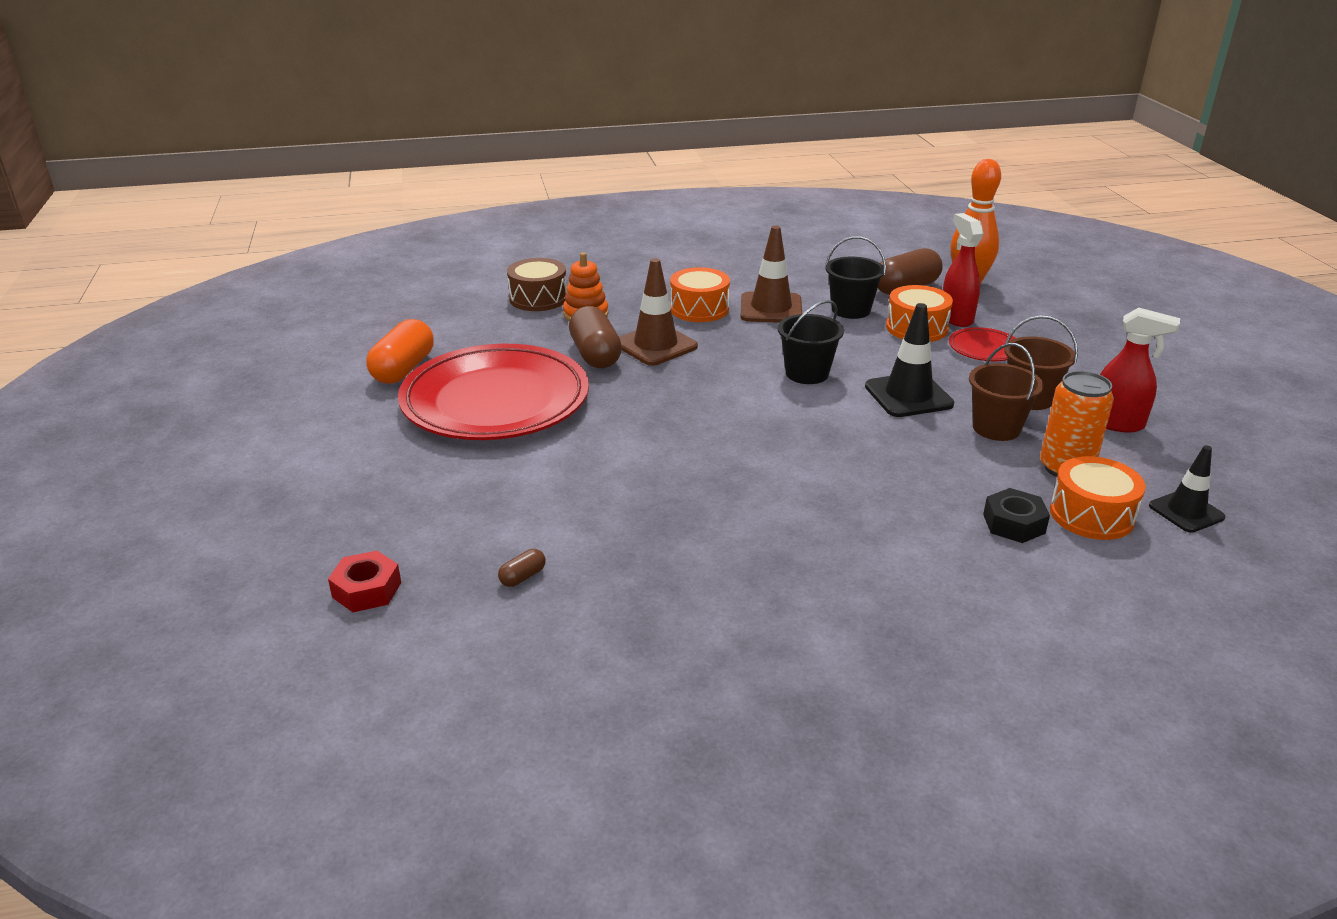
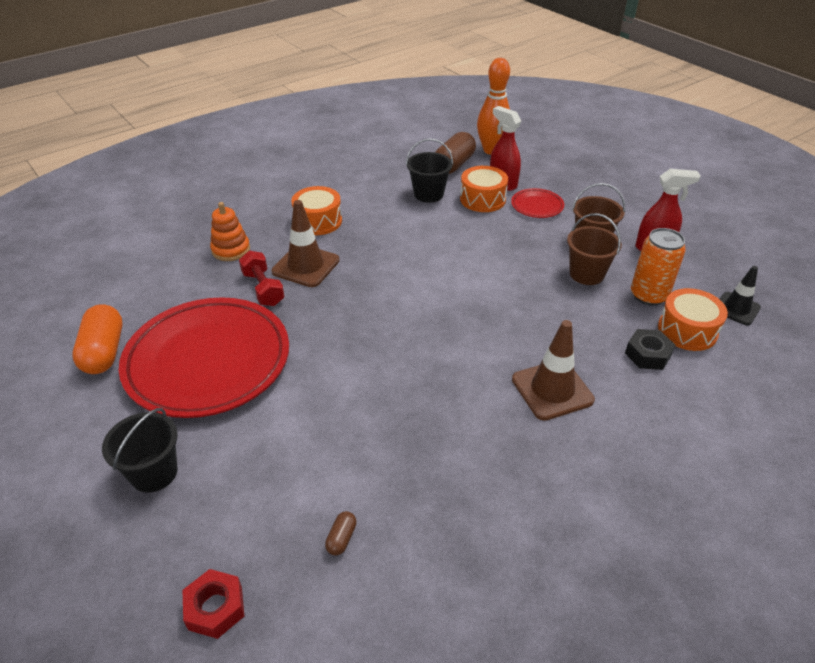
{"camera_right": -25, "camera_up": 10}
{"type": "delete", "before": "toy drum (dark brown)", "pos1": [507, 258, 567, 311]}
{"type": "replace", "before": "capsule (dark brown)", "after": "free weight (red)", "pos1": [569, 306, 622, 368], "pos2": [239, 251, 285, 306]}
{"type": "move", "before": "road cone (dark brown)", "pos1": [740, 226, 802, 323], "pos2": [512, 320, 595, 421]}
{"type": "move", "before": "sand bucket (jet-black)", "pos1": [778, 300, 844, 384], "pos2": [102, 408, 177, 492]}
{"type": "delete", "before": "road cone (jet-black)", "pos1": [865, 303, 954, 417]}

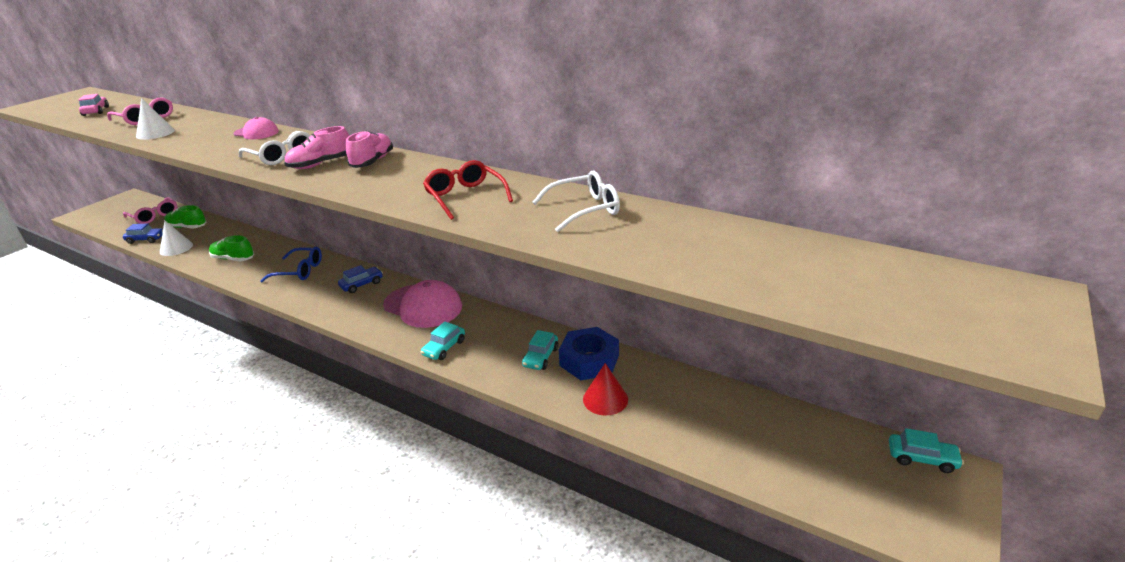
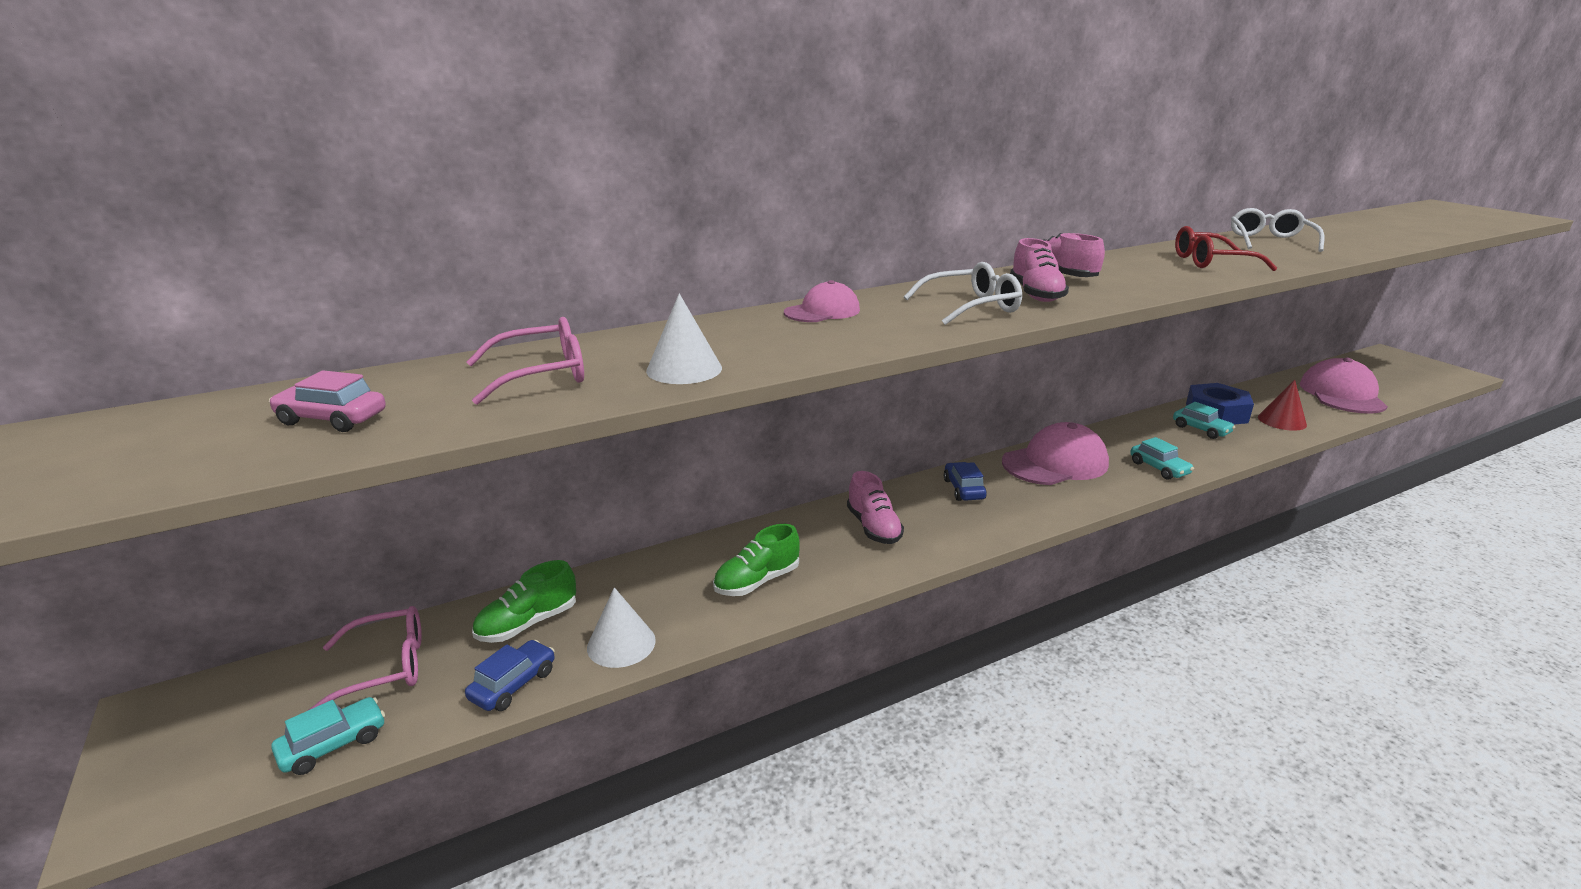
{"camera_right": -60, "camera_up": -5}
{"type": "replace", "before": "glasses (cobalt)", "after": "shoe (pink)", "pos1": [260, 246, 322, 282], "pos2": [847, 471, 904, 544]}
{"type": "move", "before": "automobile (aqua)", "pos1": [889, 428, 964, 473], "pos2": [271, 697, 385, 775]}
{"type": "insert", "after": "cap (pink)", "pos2": [1299, 358, 1388, 414]}

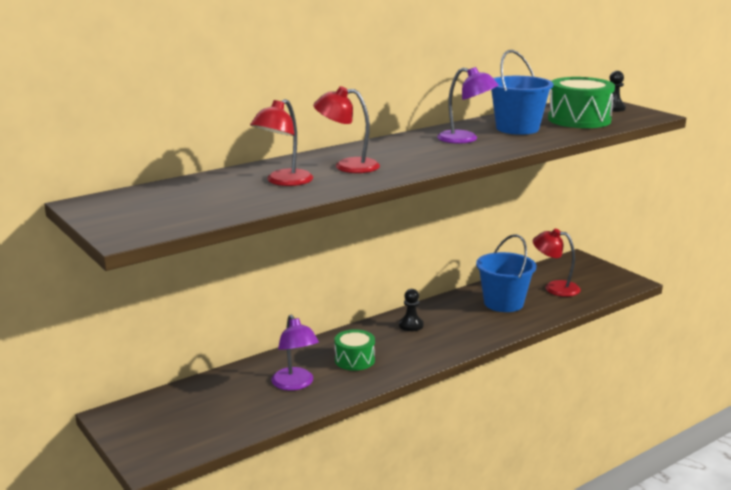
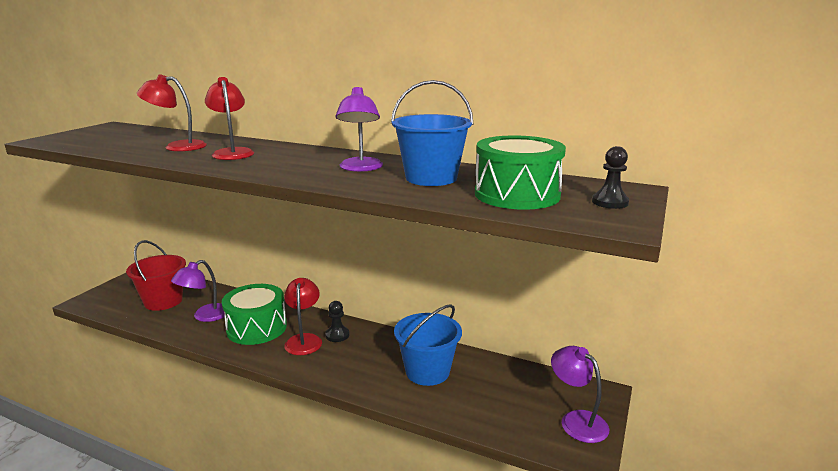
{"camera_right": 60, "camera_up": 0}
{"type": "resize", "before": "toy drum (emerald)", "pos1": [334, 329, 375, 371], "pos2": [222, 284, 287, 345], "scale": 1.66}
{"type": "move", "before": "lamp (red)", "pos1": [533, 229, 581, 297], "pos2": [284, 278, 322, 355]}
{"type": "insert", "after": "sand bucket (red)", "pos2": [126, 240, 186, 311]}
{"type": "insert", "after": "lamp (purple)", "pos2": [551, 346, 609, 443]}

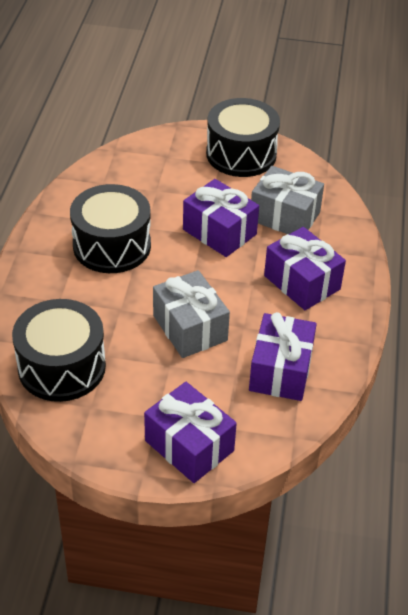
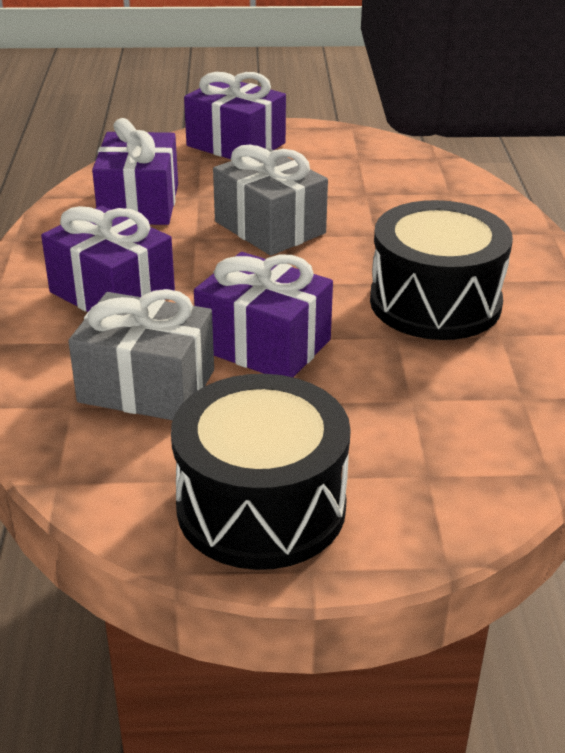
{"camera_right": 170, "camera_up": -10}
{"type": "delete", "before": "toy drum (jet-black)", "pos1": [12, 299, 106, 402]}

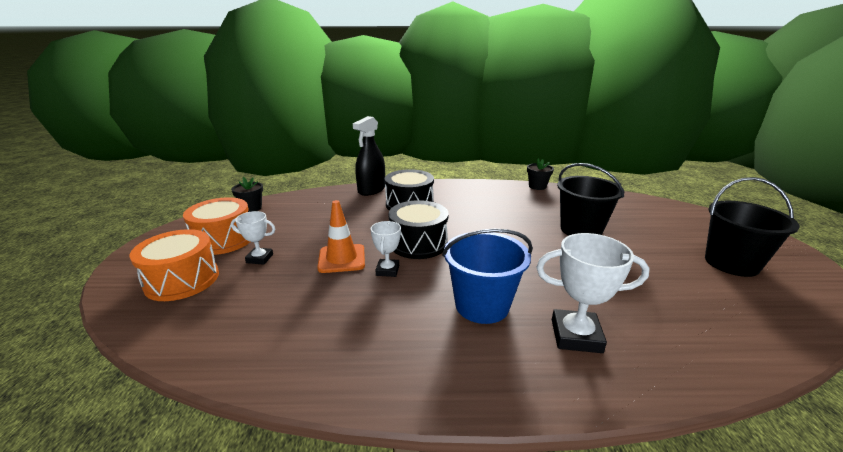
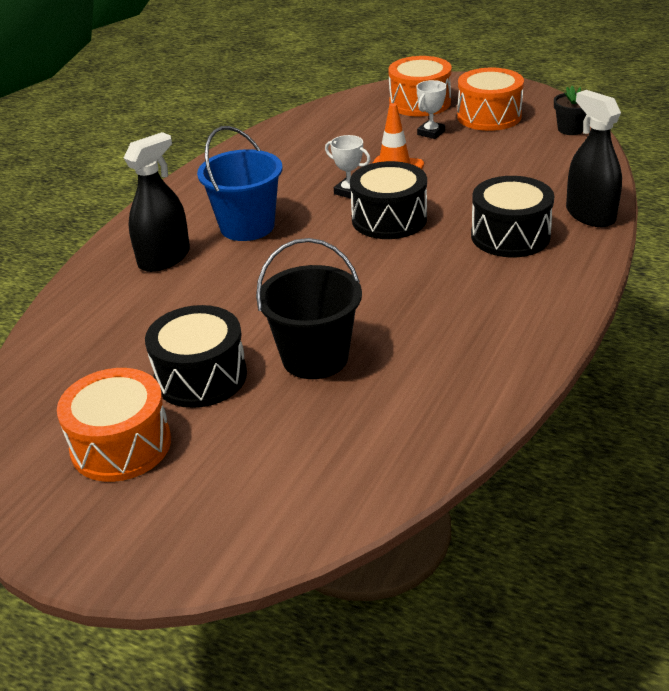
{"camera_right": 120, "camera_up": 10}
{"type": "delete", "before": "potted plant (jet-black)", "pos1": [527, 158, 554, 190]}
{"type": "replace", "before": "prize cup (snow-white)", "after": "spray bottle (jet-black)", "pos1": [536, 233, 650, 353], "pos2": [124, 132, 190, 272]}
{"type": "replace", "before": "sand bucket (jet-black)", "after": "toy drum (orange)", "pos1": [705, 177, 800, 277], "pos2": [57, 368, 171, 482]}
{"type": "insert", "after": "toy drum (jet-black)", "pos2": [145, 305, 247, 408]}

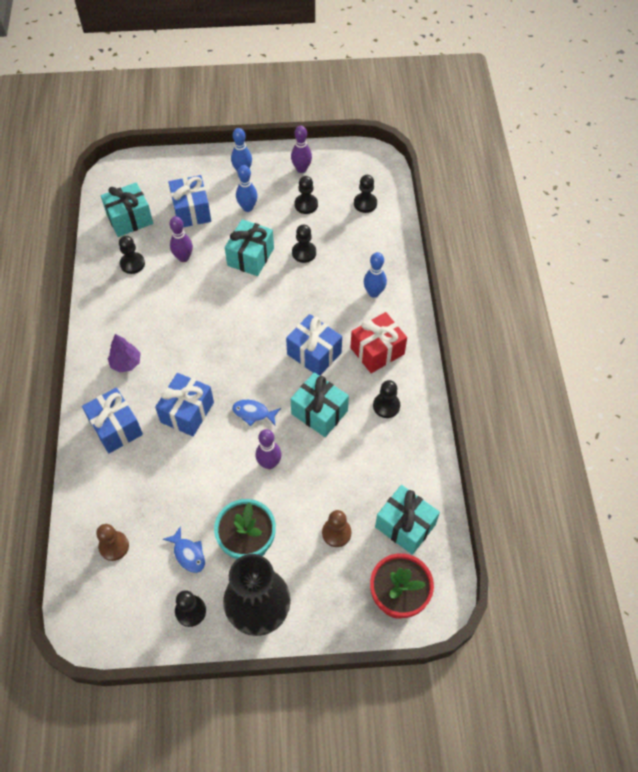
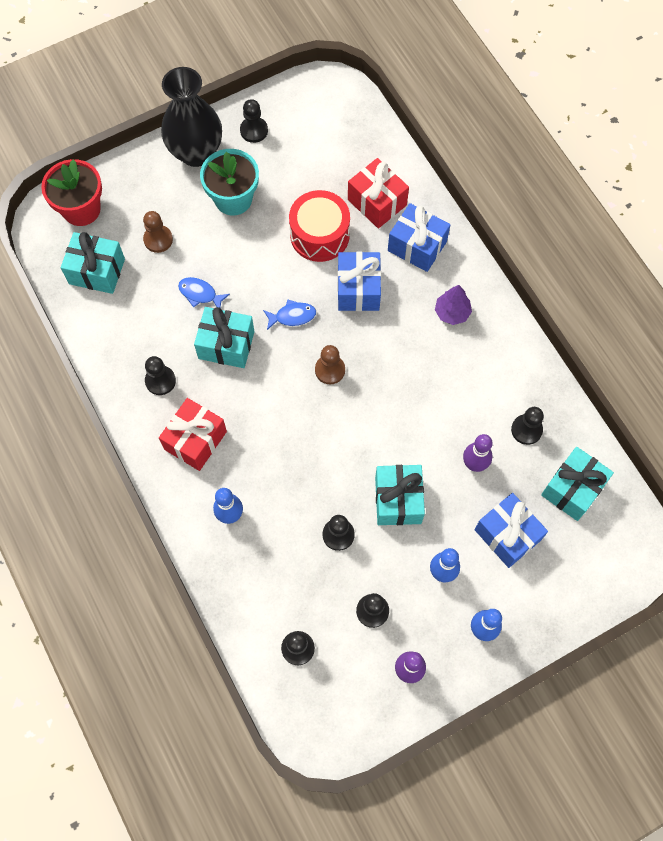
{"camera_right": 155, "camera_up": 10}
{"type": "move", "before": "game pawn (dark brown)", "pos1": [96, 524, 129, 561], "pos2": [315, 345, 345, 384]}
{"type": "move", "before": "fish figure (cobalt)", "pos1": [163, 526, 205, 573], "pos2": [178, 277, 230, 308]}
{"type": "delete", "before": "skittle (purple)", "pos1": [255, 429, 282, 469]}
{"type": "delete", "before": "present (cobalt)", "pos1": [286, 314, 342, 376]}
{"type": "insert", "after": "toy drum (red)", "pos2": [289, 190, 350, 262]}
{"type": "insert", "after": "present (red)", "pos2": [348, 158, 409, 228]}

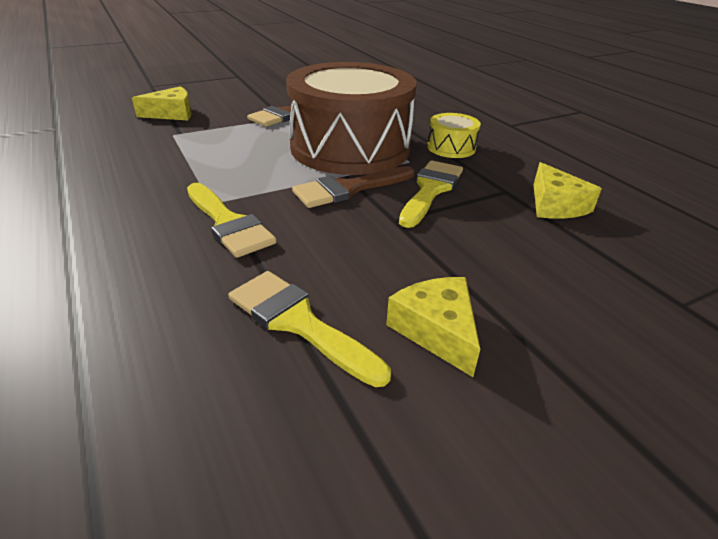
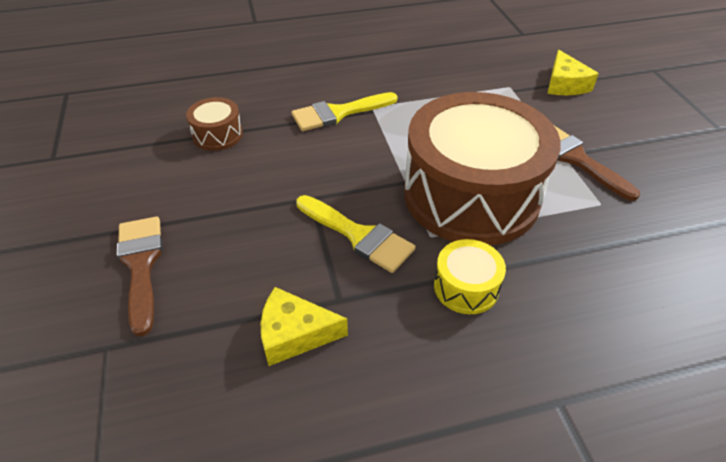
{"camera_right": 105, "camera_up": 10}
{"type": "replace", "before": "brush (yellow)", "after": "toy drum (dark brown)", "pos1": [229, 271, 391, 387], "pos2": [186, 97, 243, 151]}
{"type": "move", "before": "brush (dark brown)", "pos1": [292, 166, 414, 208], "pos2": [116, 217, 163, 337]}
{"type": "delete", "before": "cheese wedge (yellow)", "pos1": [386, 277, 480, 377]}

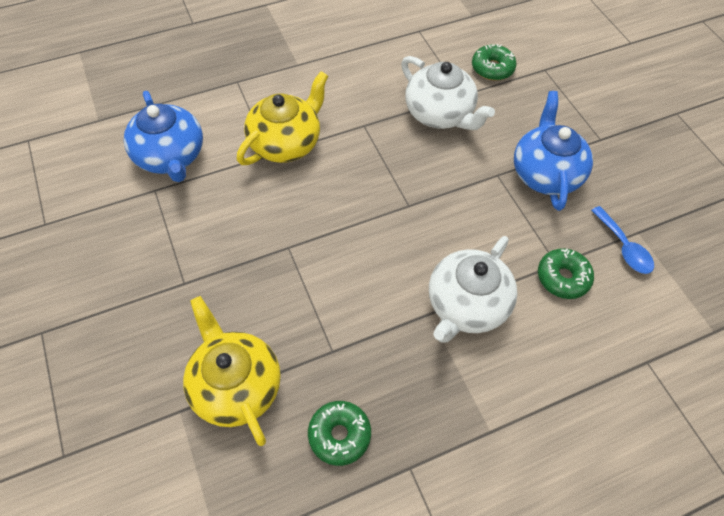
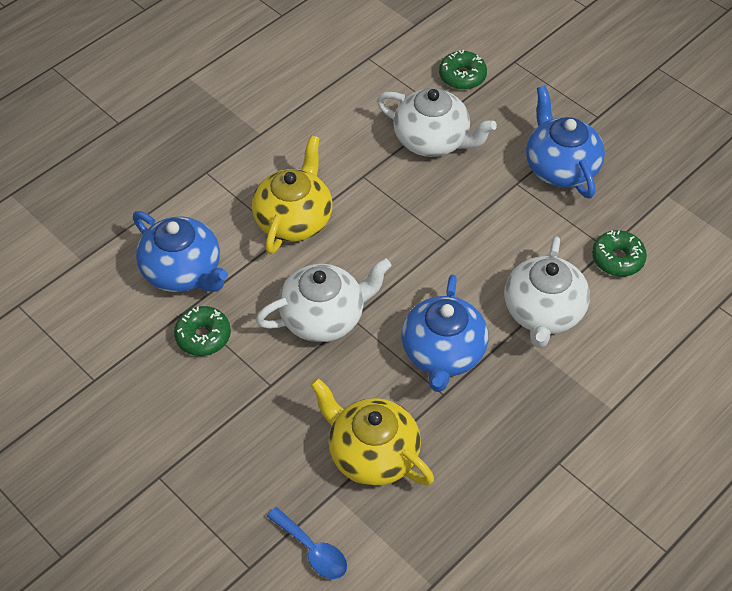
{"camera_right": -20, "camera_up": -5}
{"type": "move", "before": "donut (emerald)", "pos1": [308, 401, 371, 466], "pos2": [174, 306, 231, 356]}
{"type": "move", "before": "spoon (cobalt)", "pos1": [591, 206, 654, 274], "pos2": [267, 507, 347, 579]}
{"type": "insert", "after": "teapot (snow-white)", "pos2": [256, 258, 391, 342]}
{"type": "insert", "after": "teapot (cobalt)", "pos2": [401, 275, 488, 392]}

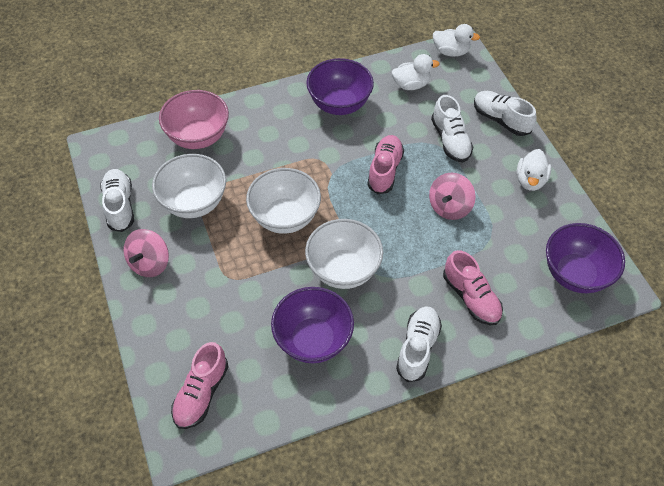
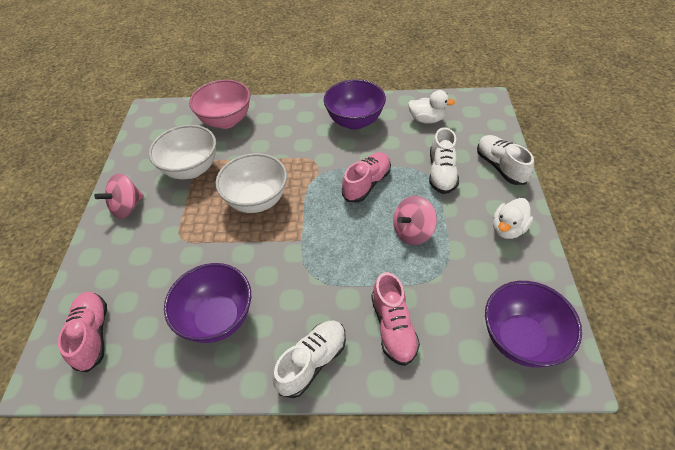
{"camera_right": 25, "camera_up": -5}
{"type": "delete", "before": "shoe (snow-white)", "pos1": [100, 169, 134, 232]}
{"type": "rotate", "before": "shoe (pink)", "pos1": [171, 342, 228, 429], "pos2": [58, 292, 107, 372], "turn": 120}
{"type": "delete", "before": "deep dish (snow-white)", "pos1": [305, 219, 383, 289]}
{"type": "delete", "before": "toy duck (snow-white)", "pos1": [433, 24, 480, 57]}

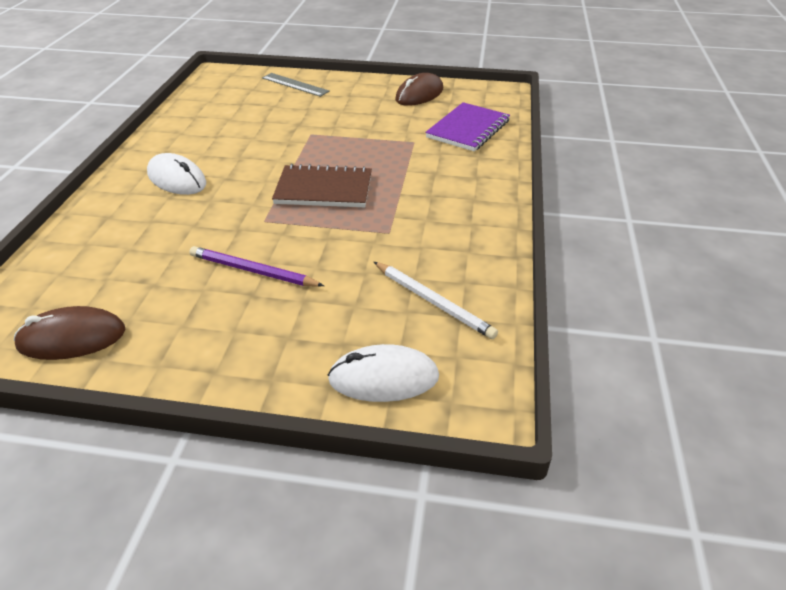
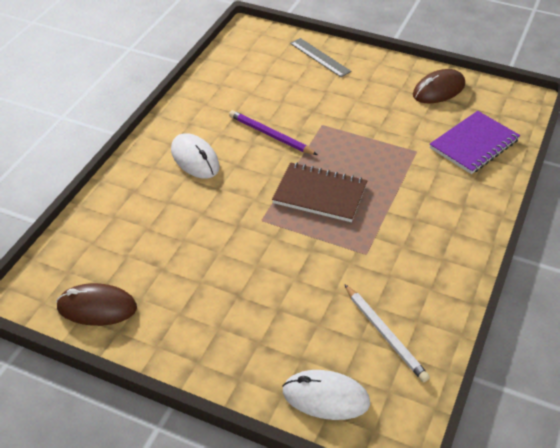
{"camera_right": 15, "camera_up": 5}
{"type": "move", "before": "lead pencil (purple)", "pos1": [190, 246, 324, 287], "pos2": [229, 110, 318, 155]}

